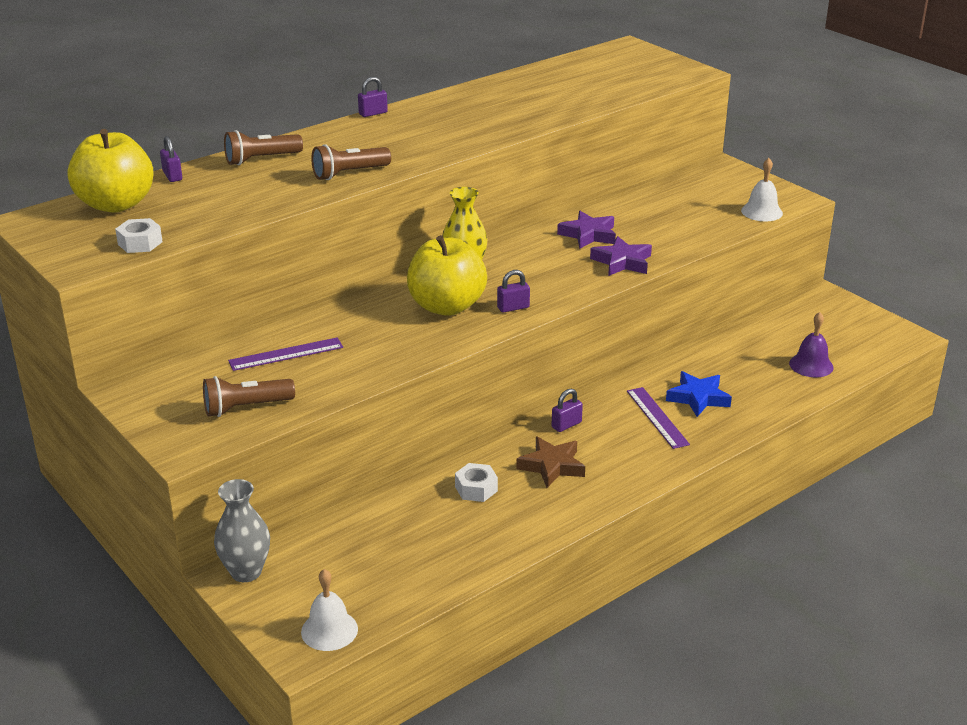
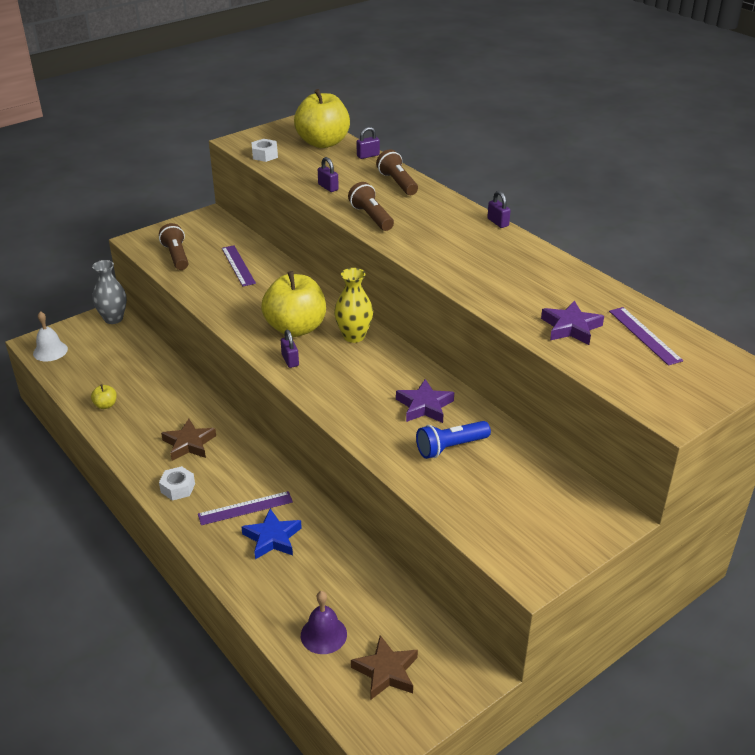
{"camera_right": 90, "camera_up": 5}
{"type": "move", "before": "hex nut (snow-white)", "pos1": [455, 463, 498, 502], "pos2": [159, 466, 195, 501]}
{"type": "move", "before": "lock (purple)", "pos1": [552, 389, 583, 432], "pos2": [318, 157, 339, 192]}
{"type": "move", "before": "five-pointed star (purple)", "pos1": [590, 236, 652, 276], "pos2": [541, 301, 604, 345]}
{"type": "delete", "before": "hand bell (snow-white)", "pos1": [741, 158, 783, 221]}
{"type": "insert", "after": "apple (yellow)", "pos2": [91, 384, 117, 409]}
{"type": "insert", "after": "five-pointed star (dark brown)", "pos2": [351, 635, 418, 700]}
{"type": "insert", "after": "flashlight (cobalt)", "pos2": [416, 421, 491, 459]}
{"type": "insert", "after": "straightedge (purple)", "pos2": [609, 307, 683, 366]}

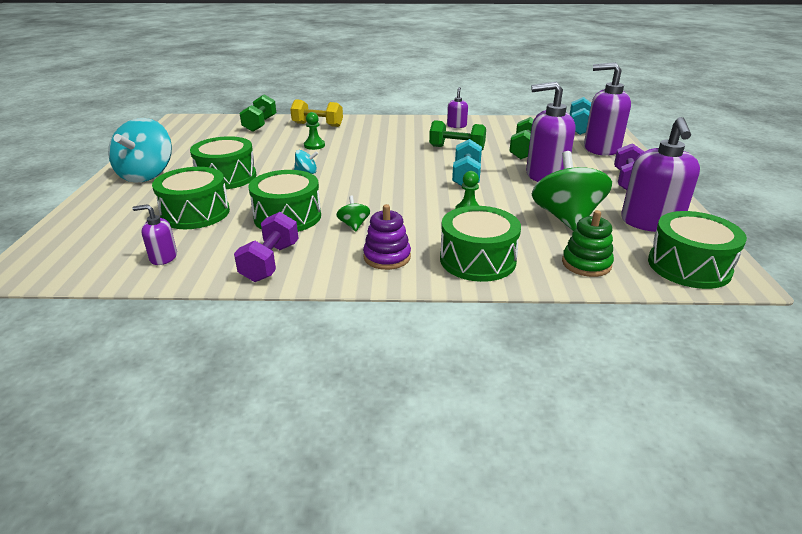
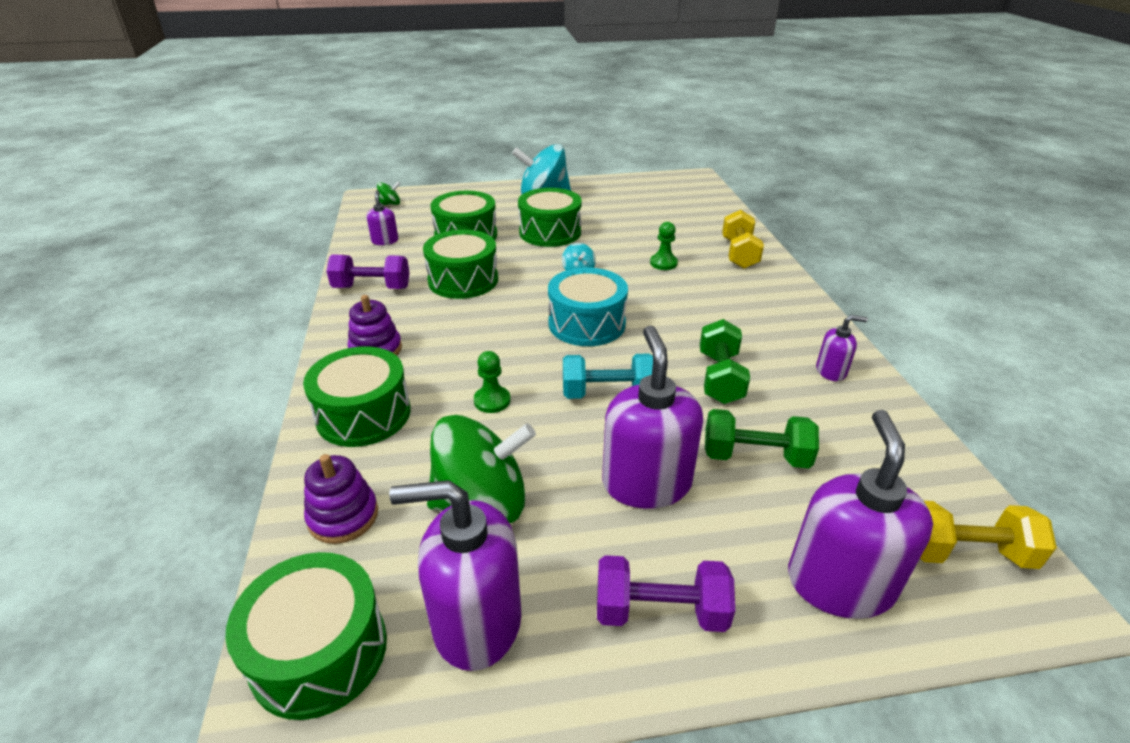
{"camera_right": 80, "camera_up": 5}
{"type": "delete", "before": "free weight (emerald)", "pos1": [240, 94, 276, 132]}
{"type": "move", "before": "whirligig (emerald)", "pos1": [336, 196, 370, 231], "pos2": [377, 181, 400, 205]}
{"type": "recolor", "before": "stacking toy (emerald)", "after": "stacking toy (purple)", "pos1": [562, 210, 614, 277], "pos2": [304, 454, 378, 544]}
{"type": "recolor", "before": "free weight (aqua)", "after": "free weight (yellow)", "pos1": [570, 97, 591, 135], "pos2": [920, 501, 1057, 569]}
{"type": "insert", "after": "toy drum (aqua)", "pos2": [548, 267, 628, 346]}

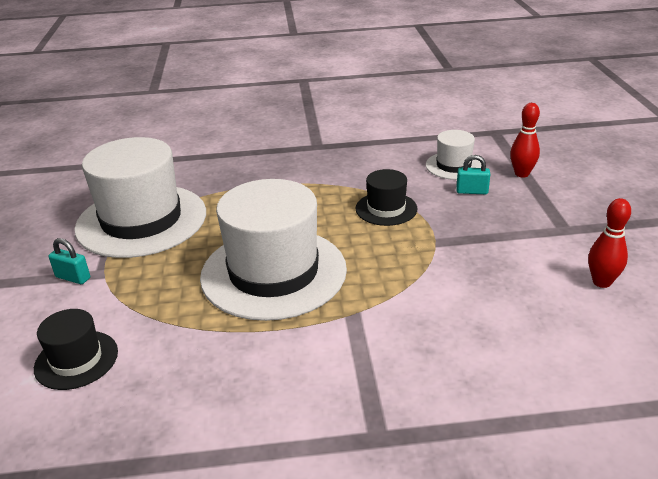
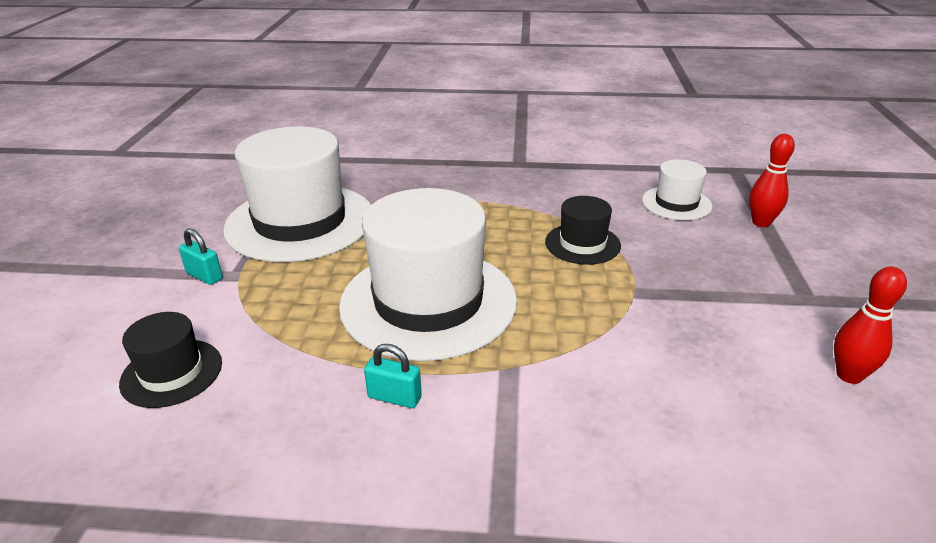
{"camera_right": 10, "camera_up": 0}
{"type": "move", "before": "lock (aqua)", "pos1": [456, 155, 490, 194], "pos2": [364, 344, 422, 408]}

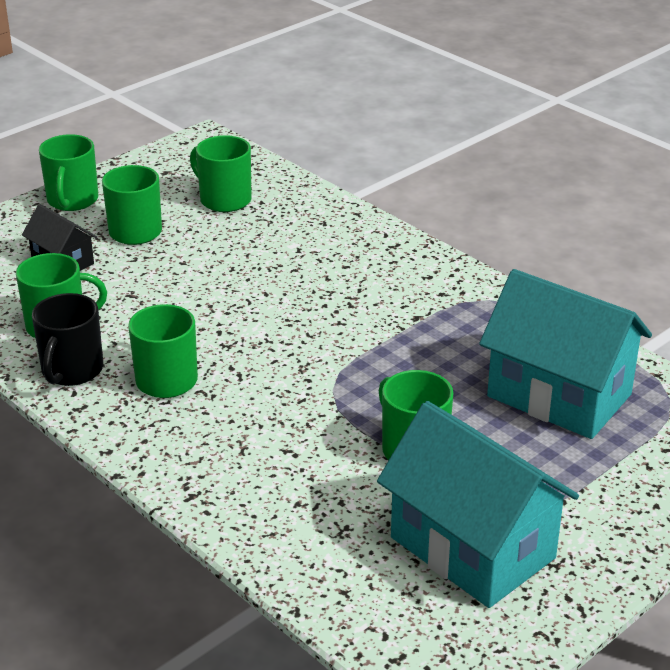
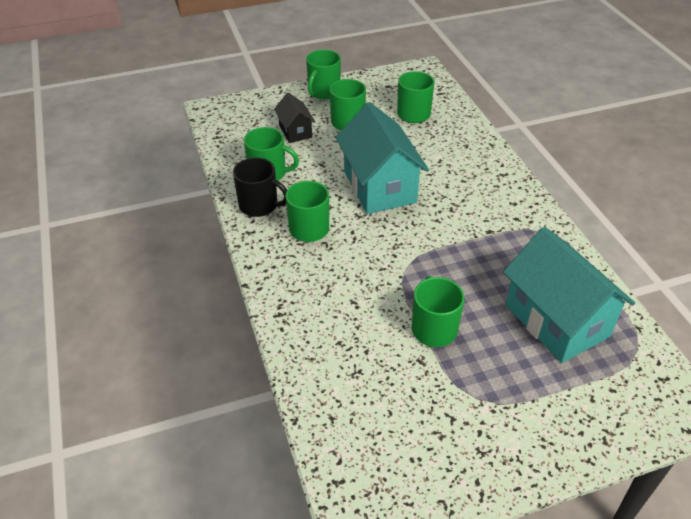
{"camera_right": 25, "camera_up": 10}
{"type": "rotate", "before": "coffee mug (jet-black)", "pos1": [32, 293, 103, 386], "pos2": [233, 158, 287, 217], "turn": -105}
{"type": "move", "before": "cottage (aqua)", "pos1": [377, 401, 579, 608], "pos2": [336, 102, 429, 214]}

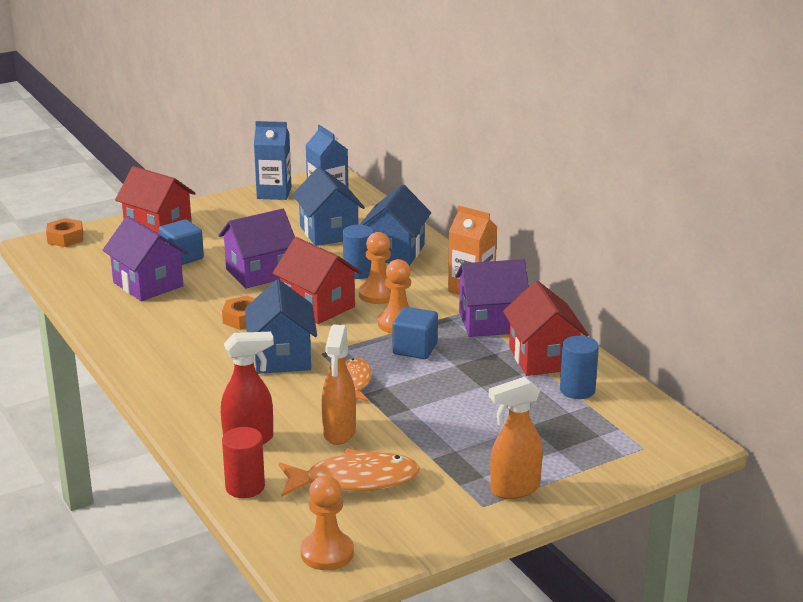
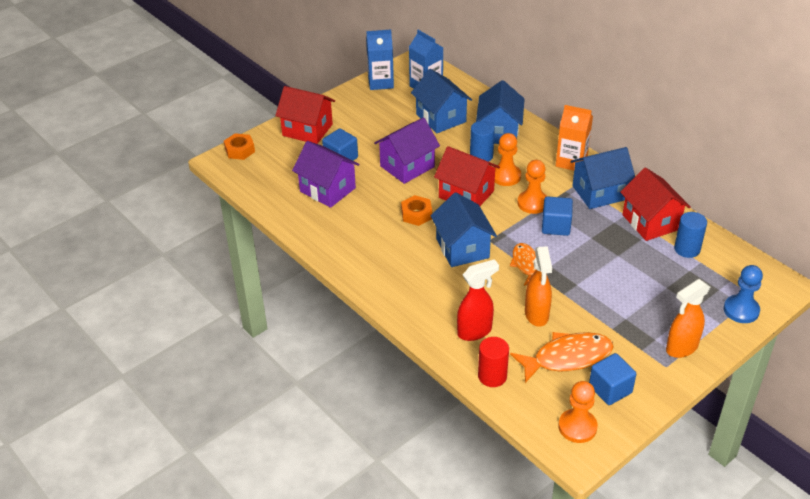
{"camera_right": -10, "camera_up": 15}
{"type": "recolor", "before": "cottage (purple)", "after": "cottage (cobalt)", "pos1": [455, 259, 529, 337], "pos2": [571, 147, 635, 209]}
{"type": "insert", "after": "cube (cobalt)", "pos2": [589, 353, 636, 405]}
{"type": "insert", "after": "game pawn (cobalt)", "pos2": [724, 265, 763, 323]}

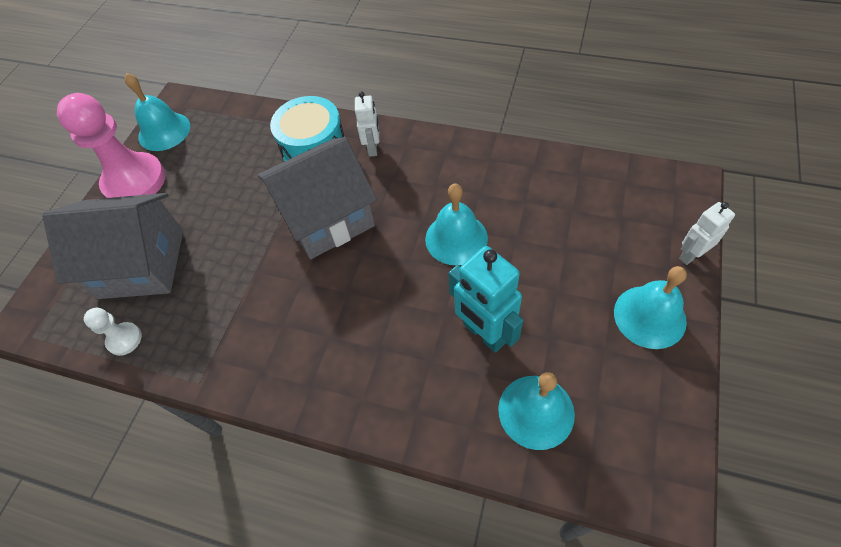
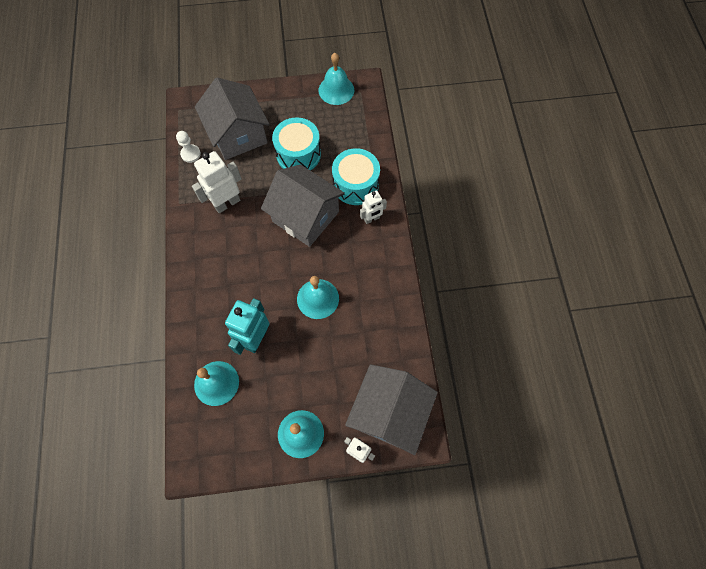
{"camera_right": 60, "camera_up": 10}
{"type": "delete", "before": "game pawn (pink)", "pos1": [57, 93, 166, 198]}
{"type": "insert", "after": "robot (snow-white)", "pos2": [192, 151, 242, 213]}
{"type": "insert", "after": "toy drum (aqua)", "pos2": [272, 118, 321, 170]}
{"type": "insert", "after": "cottage (grey)", "pos2": [345, 364, 438, 455]}

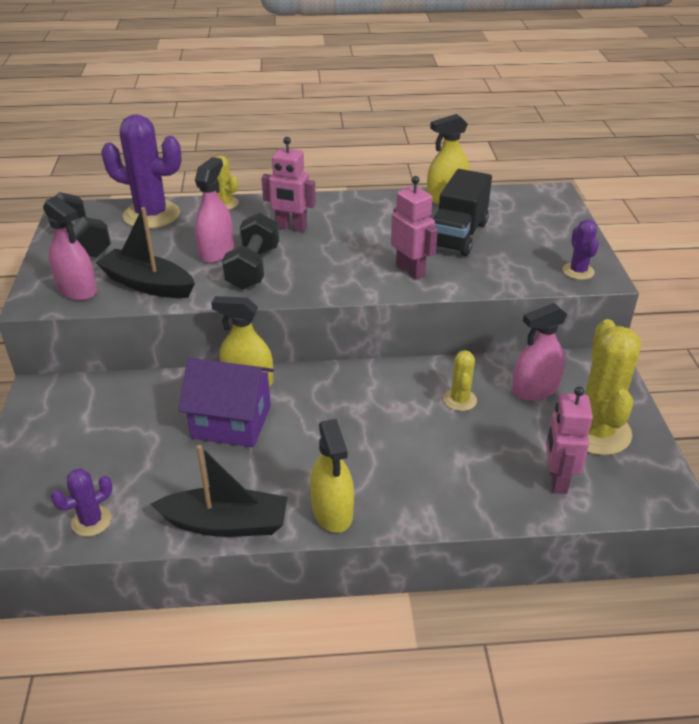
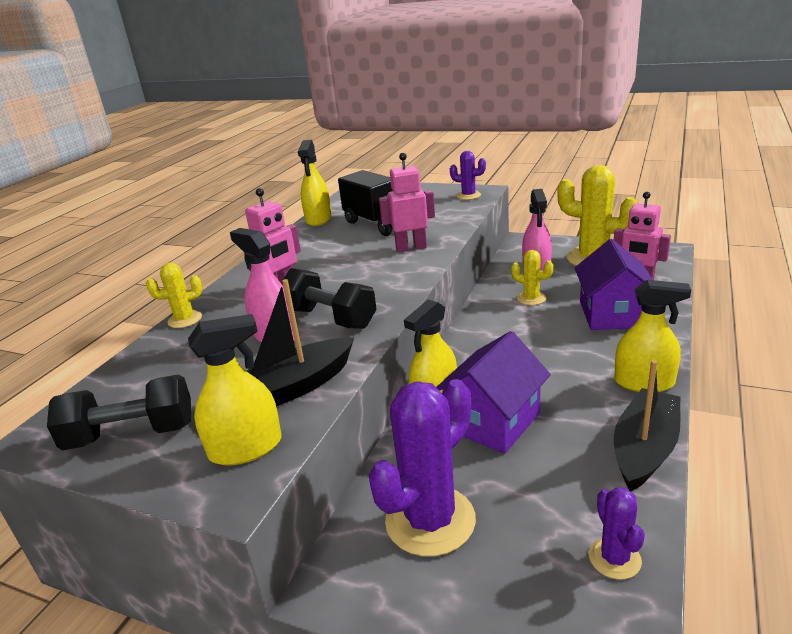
{"camera_right": -60, "camera_up": -10}
{"type": "recolor", "before": "spray bottle (pink)", "after": "spray bottle (yellow)", "pos1": [43, 196, 97, 301], "pos2": [188, 314, 282, 465]}
{"type": "move", "before": "prickly plant (purple)", "pos1": [101, 114, 182, 229], "pos2": [368, 379, 476, 556]}
{"type": "insert", "after": "cottage (purple)", "pos2": [575, 239, 653, 330]}

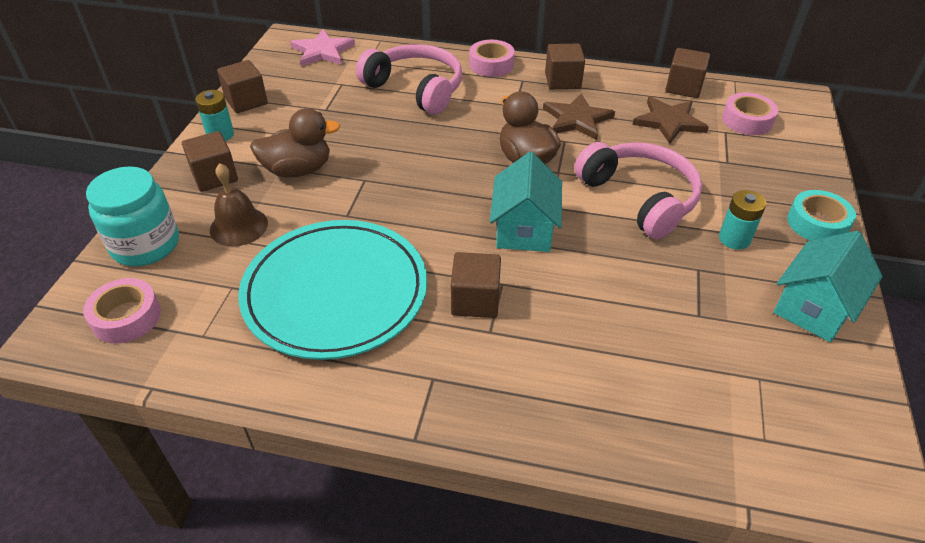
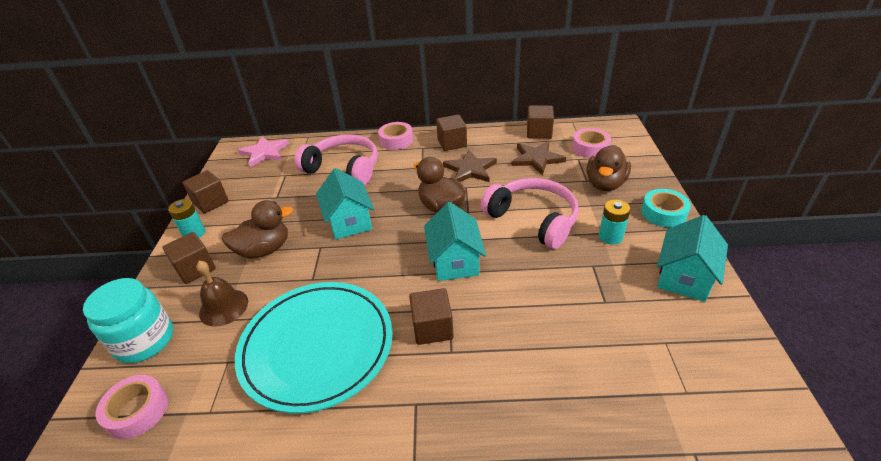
{"camera_right": -10, "camera_up": -5}
{"type": "insert", "after": "cottage (aqua)", "pos2": [316, 168, 374, 240]}
{"type": "insert", "after": "toy duck (dark brown)", "pos2": [586, 145, 631, 191]}

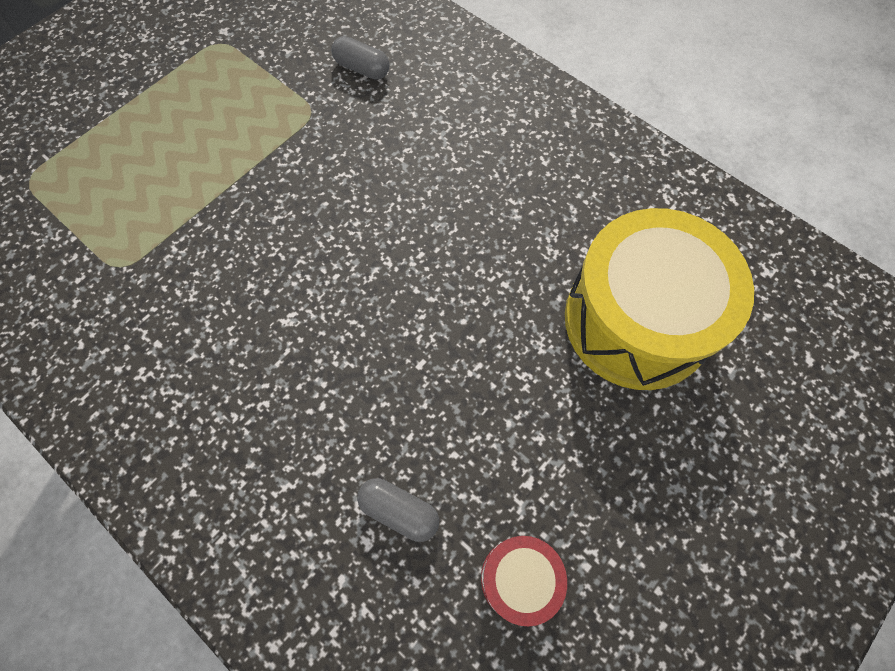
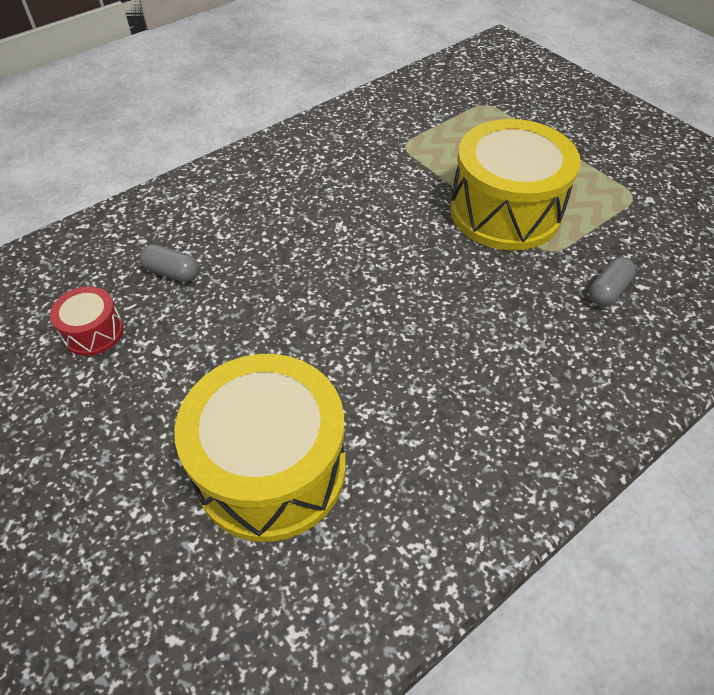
{"camera_right": 100, "camera_up": -15}
{"type": "rotate", "before": "capsule (grey)", "pos1": [357, 478, 439, 542], "pos2": [140, 244, 199, 282], "turn": 75}
{"type": "insert", "after": "toy drum (yellow)", "pos2": [450, 119, 580, 251]}

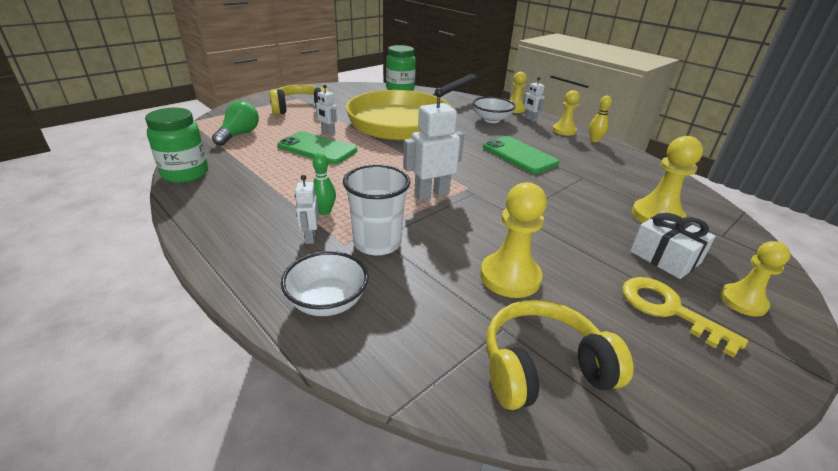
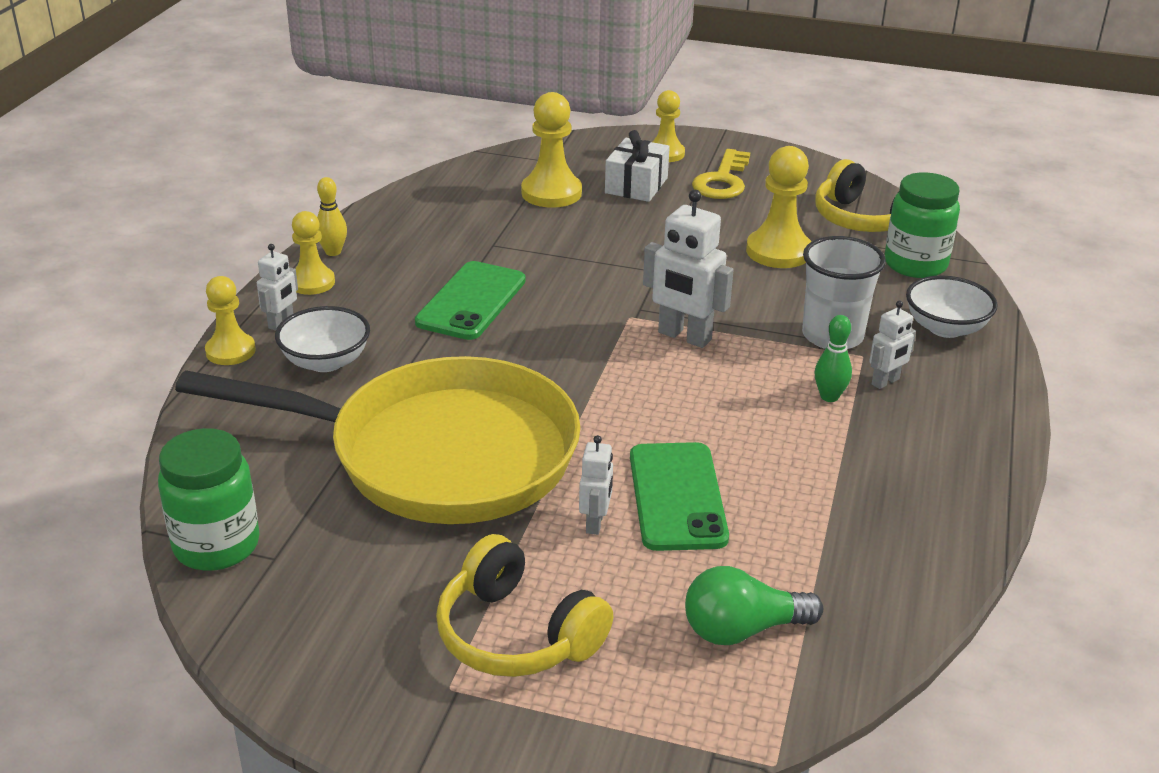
{"camera_right": -120, "camera_up": 0}
{"type": "move", "before": "jar (emerald)", "pos1": [145, 108, 208, 183], "pos2": [885, 172, 960, 278]}

